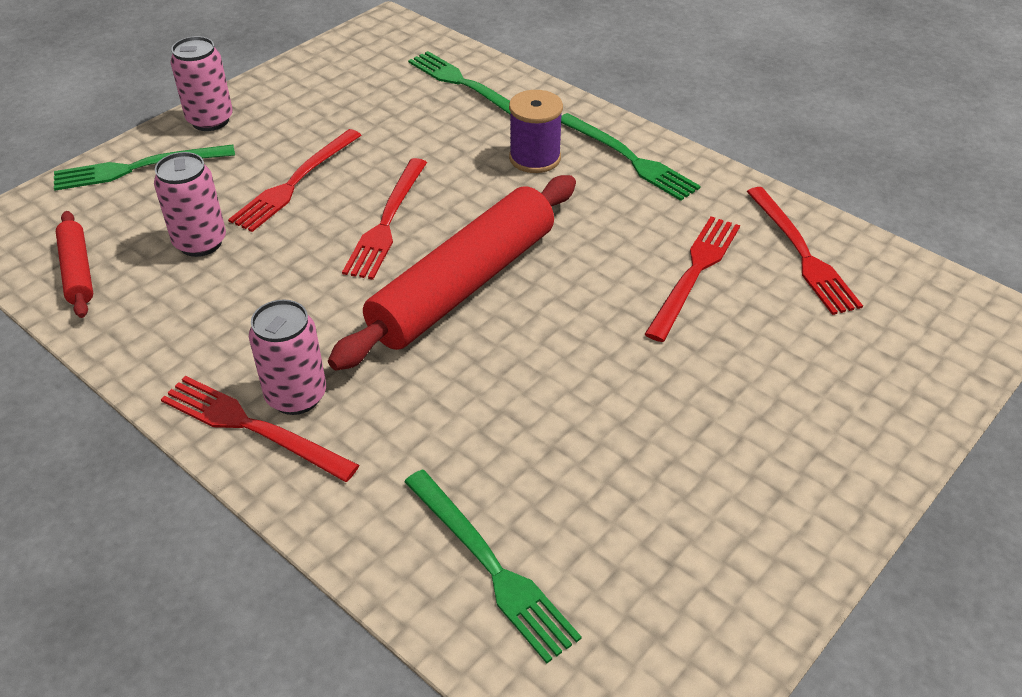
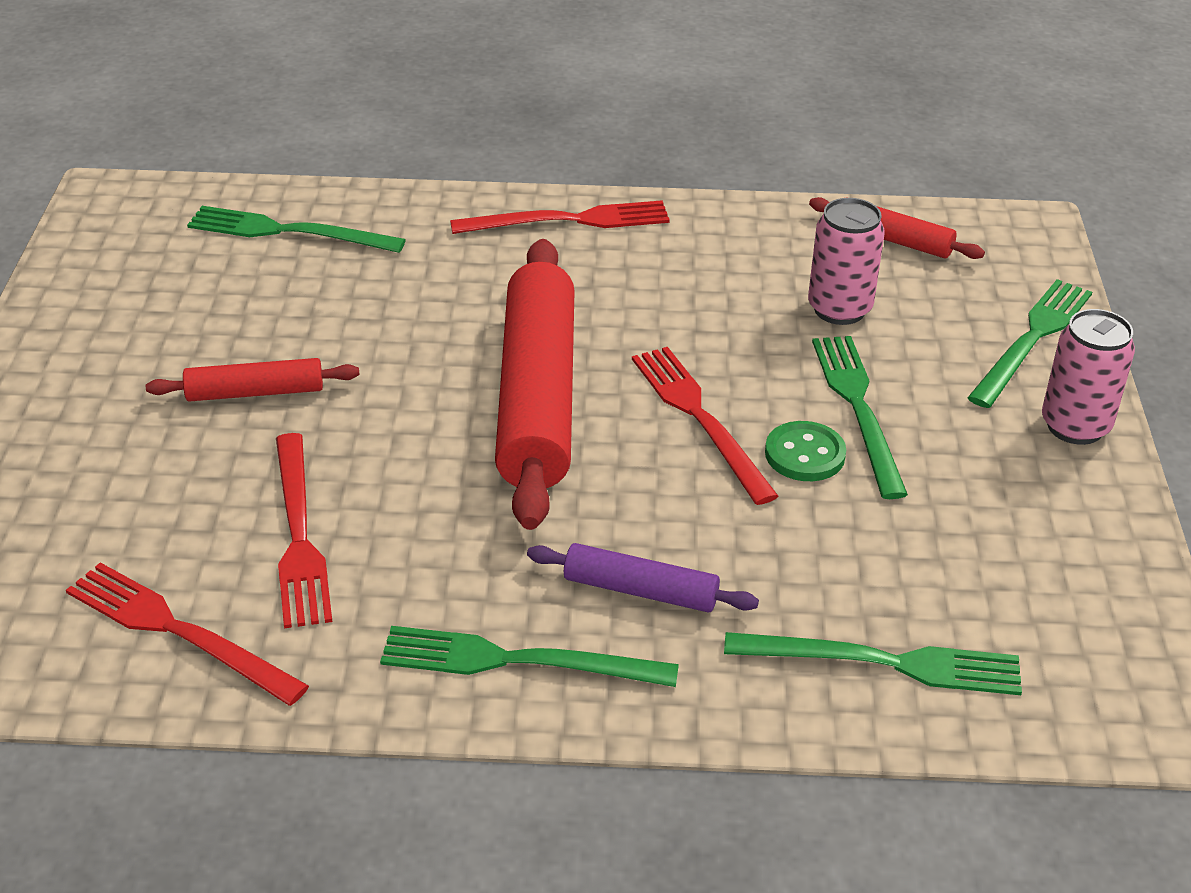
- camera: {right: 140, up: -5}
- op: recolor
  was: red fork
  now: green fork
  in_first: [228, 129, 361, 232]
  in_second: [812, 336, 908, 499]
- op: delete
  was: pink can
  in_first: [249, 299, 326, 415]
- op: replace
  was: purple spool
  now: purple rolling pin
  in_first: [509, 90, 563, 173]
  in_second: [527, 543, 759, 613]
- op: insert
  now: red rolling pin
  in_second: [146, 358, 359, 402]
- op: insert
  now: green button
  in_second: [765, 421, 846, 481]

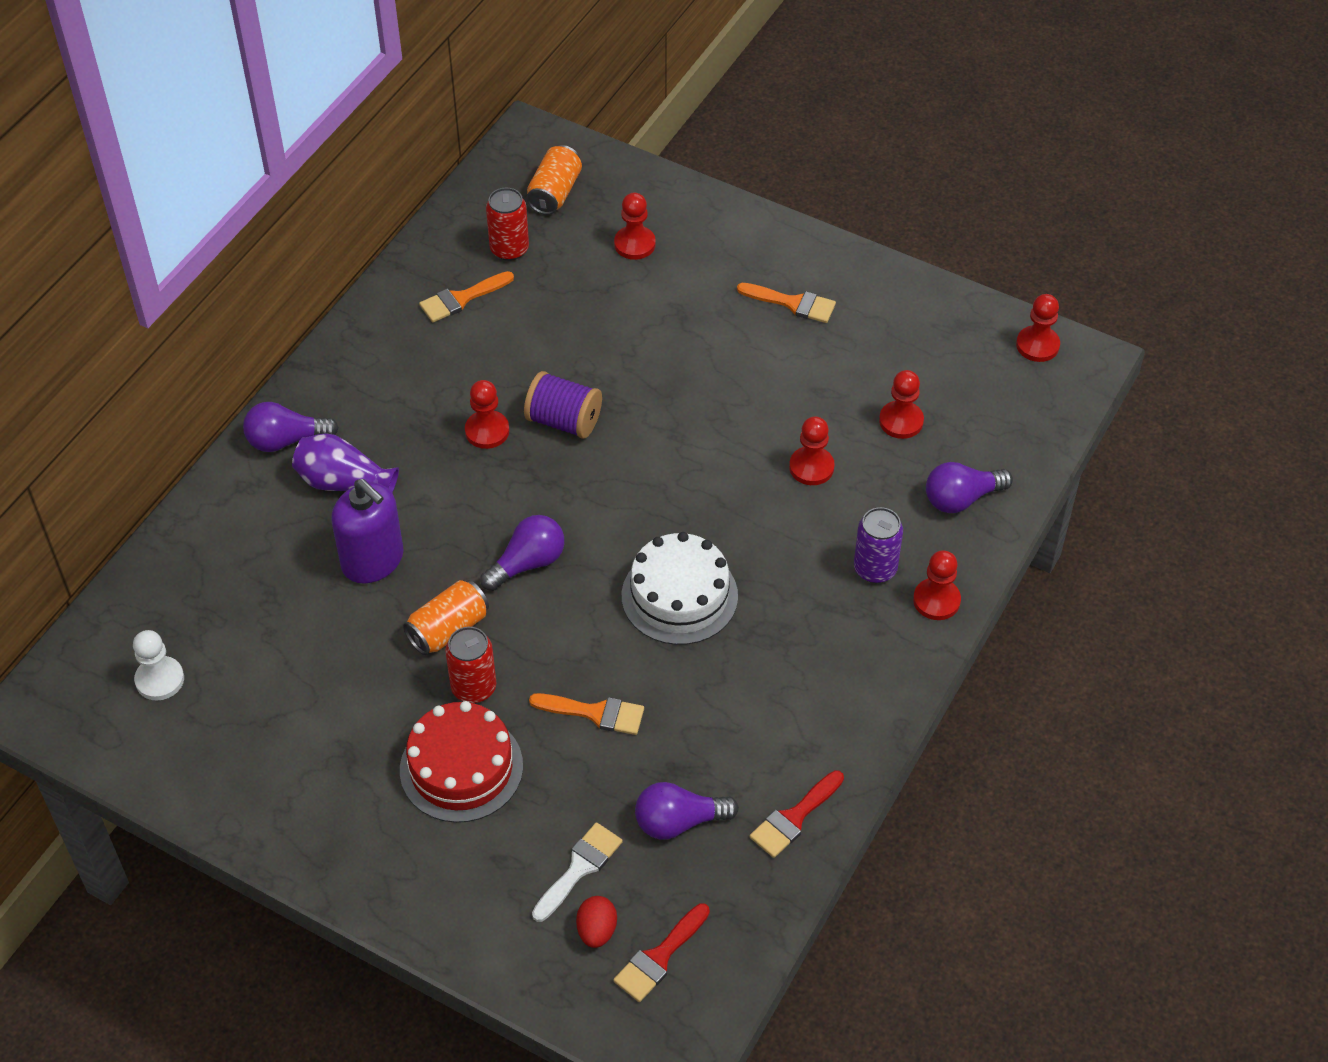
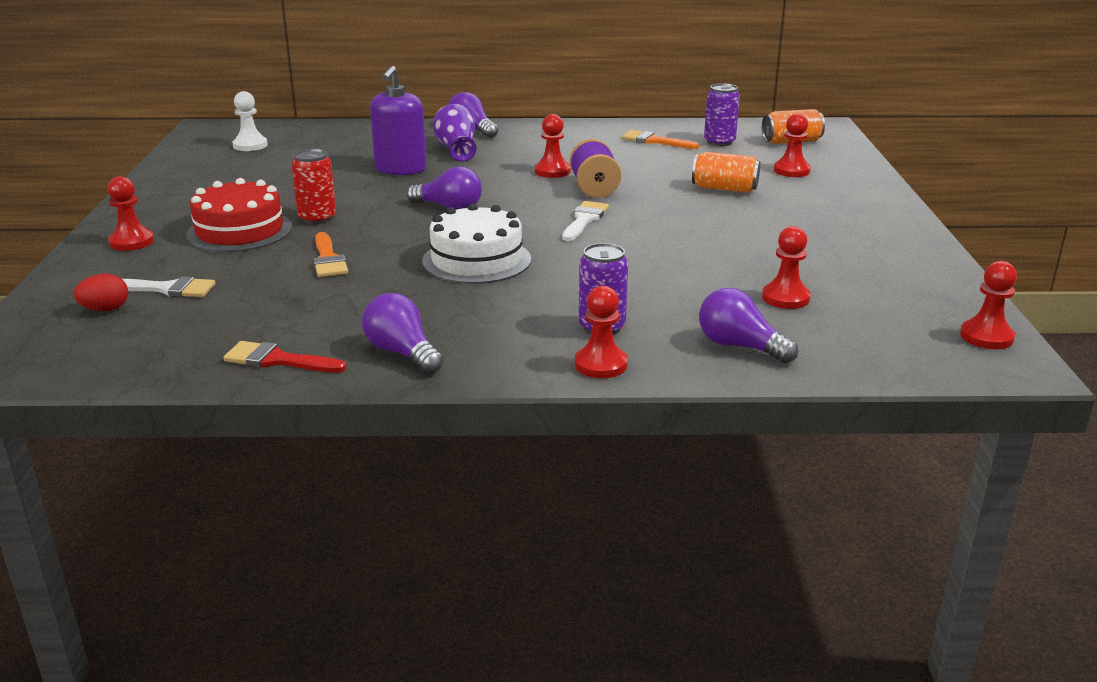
- camera: {right: 60, up: -25}
- op: move
  was: orange can
  in_first: [403, 580, 489, 655]
  in_second: [692, 152, 760, 193]
- op: recolor
  was: red can
  now: purple can
  in_first: [486, 188, 529, 261]
  in_second: [704, 83, 740, 146]
- op: delete
  was: red brush
  in_first: [613, 903, 710, 1002]
- op: move
  was: purple light bulb
  in_first: [635, 782, 739, 839]
  in_second: [362, 293, 443, 374]
- op: delete
  was: orange brush
  in_first: [737, 283, 836, 323]
- op: move
  was: red pawn
  in_first: [789, 416, 835, 485]
  in_second: [108, 176, 154, 251]
- op: insert
  now: white brush
  in_second: [562, 201, 609, 241]

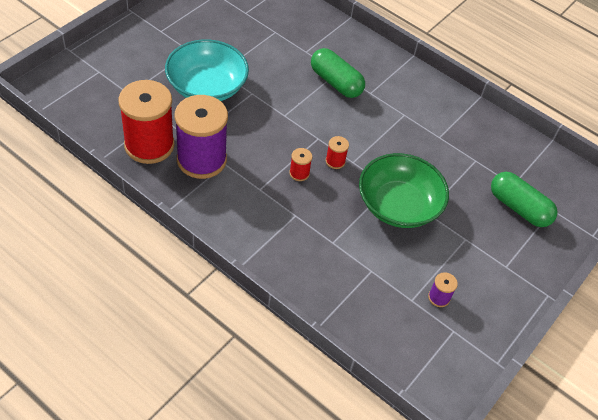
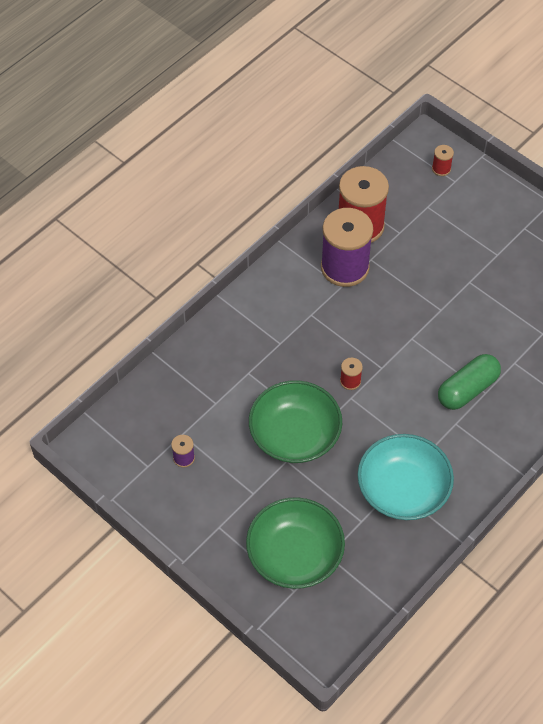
- camera: {right: 100, up: 5}
- op: move
  was: turquoise bowl
  in_first: [165, 39, 249, 101]
  in_second: [357, 434, 454, 520]
- op: move
  was: red spool
  in_first: [289, 148, 312, 181]
  in_second: [432, 145, 454, 176]
- op: replace
  was: green capsule
  now: green bowl
  in_first: [491, 172, 558, 227]
  in_second: [246, 497, 345, 589]

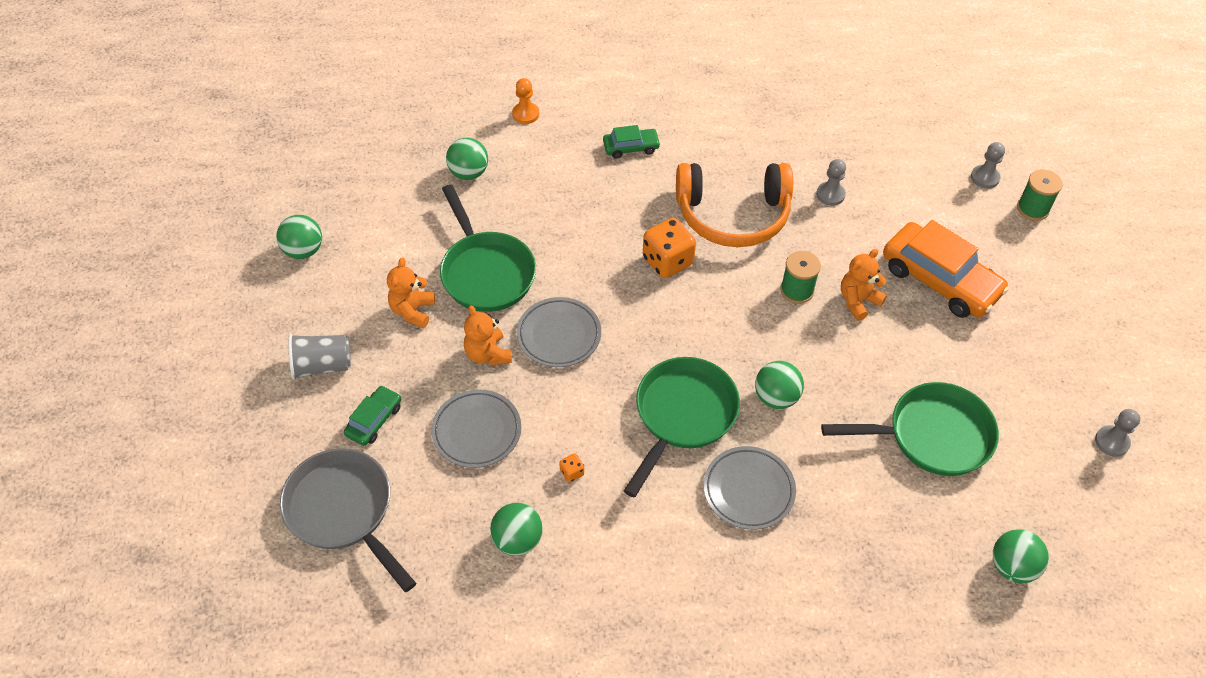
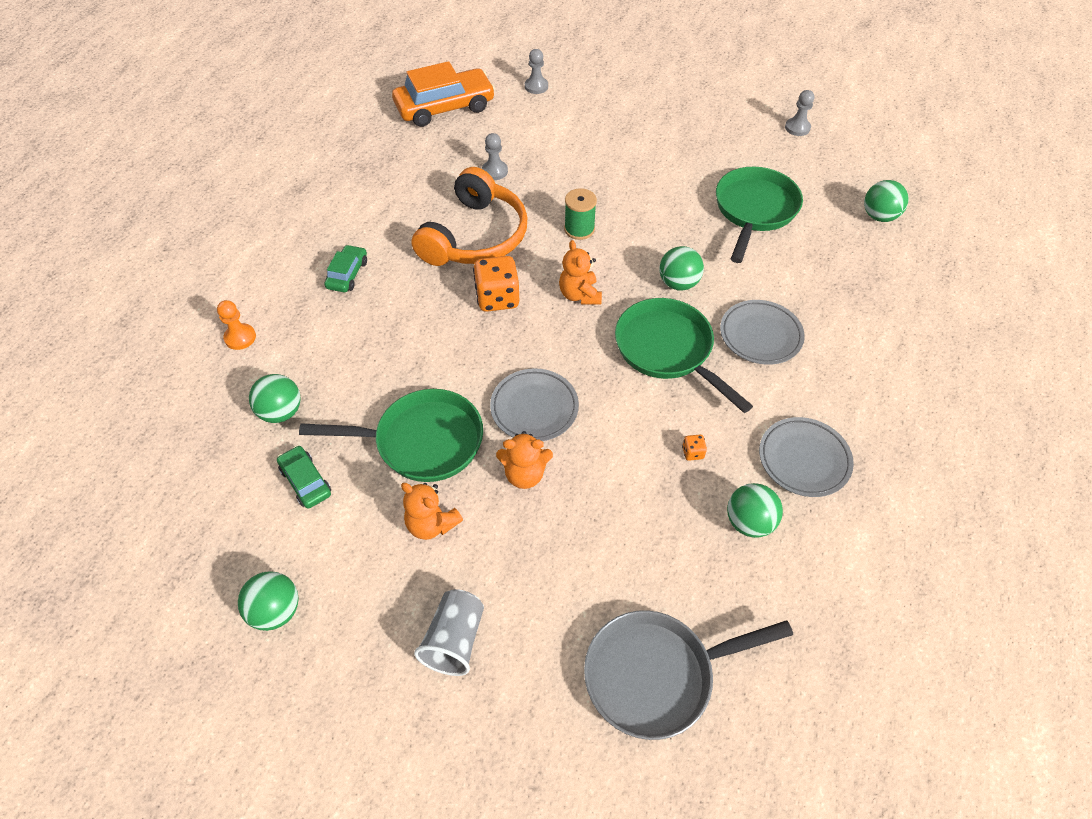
- camera: {right: -65, up: 0}
- op: move
  was: green car
  in_first: [344, 385, 401, 446]
  in_second: [277, 445, 331, 509]
- op: move
  was: grey plate
  in_first: [431, 389, 521, 468]
  in_second: [759, 417, 854, 497]
- op: move
  was: orange teddy bear
  in_first: [841, 249, 887, 321]
  in_second: [559, 240, 602, 305]
- op: move
  was: orange car
  in_first: [883, 220, 1009, 318]
  in_second: [392, 61, 495, 127]
- op: delete
  was: green spool
  in_first: [1017, 169, 1063, 221]

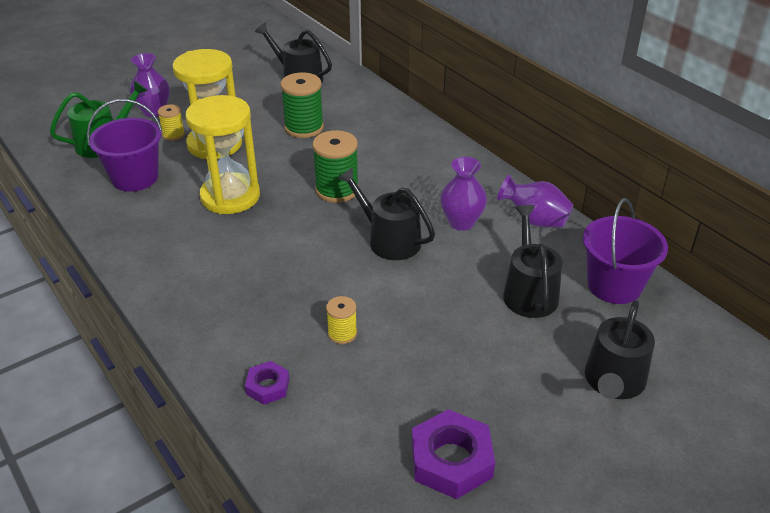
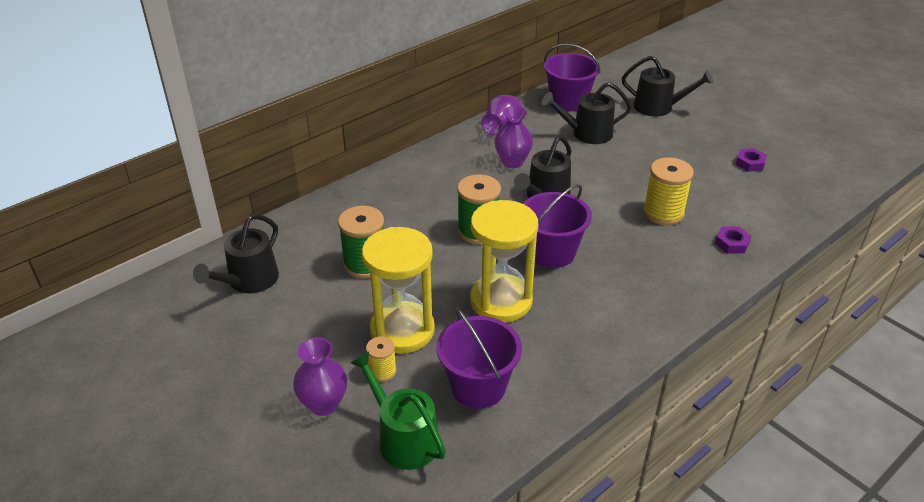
- camera: {right: -95, up: 0}
- op: resize
  was: yellow spool
  in_first: [326, 296, 357, 344]
  in_second: [643, 157, 694, 225]
  ratio: 1.8
- op: resize
  was: purple nut
  in_first: [412, 409, 495, 499]
  in_second: [736, 148, 767, 172]
  ratio: 0.56
- op: insert
  now: purple bucket
  in_second: [523, 184, 592, 268]

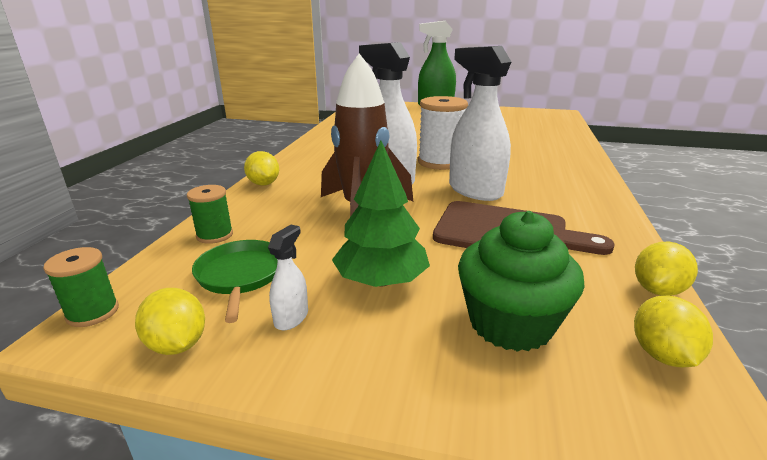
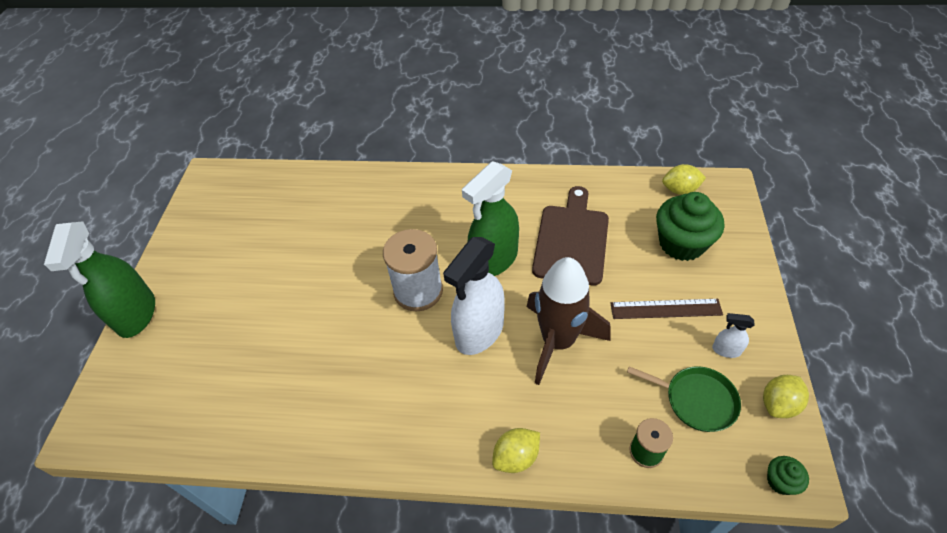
- camera: {right: -95, up: 25}
- op: replace
  was: green spool
  now: green cupcake
  in_first: [43, 247, 119, 327]
  in_second: [767, 456, 809, 495]
- op: rotate
  was: green pan
  in_first: [192, 240, 277, 323]
  in_second: [627, 366, 741, 432]
  clockwise: -135
- op: replace
  was: green tree
  now: brown ruler
  in_first: [332, 141, 430, 287]
  in_second: [610, 299, 723, 319]
- op: recolor
  was: white spray bottle
  now: green spray bottle
  in_first: [449, 46, 511, 201]
  in_second: [462, 161, 519, 276]
- op: delete
  was: yellow lemon
  in_first: [635, 241, 698, 296]

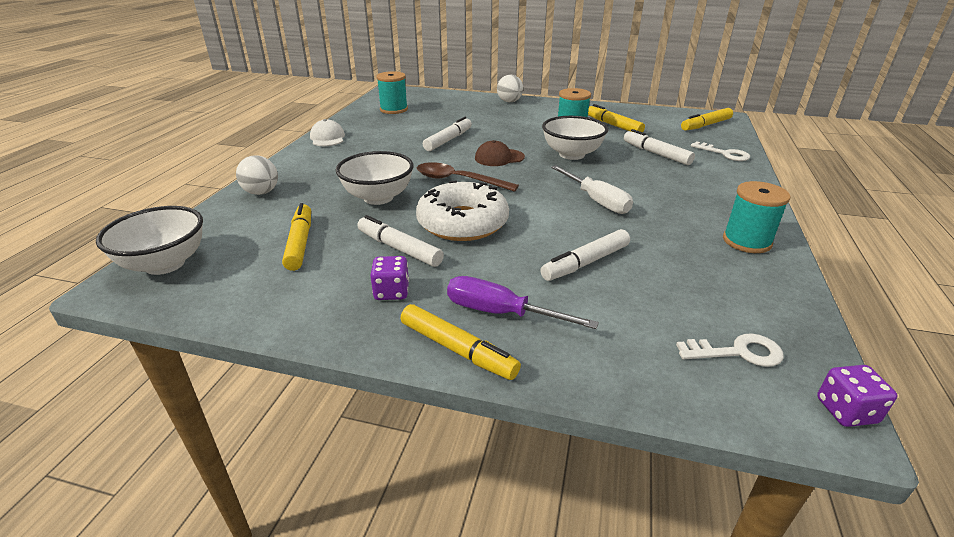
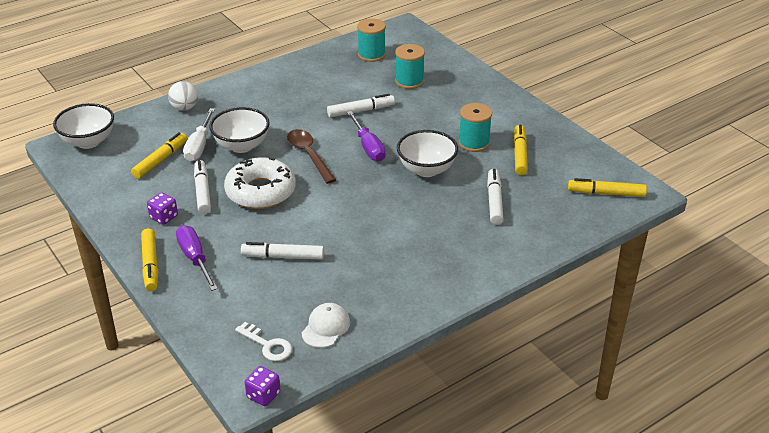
- camera: {right: 40, up: 5}
- op: move
  was: white cap
  in_first: [310, 119, 345, 146]
  in_second: [302, 303, 350, 348]
- op: replace
  was: brown cap
  now: purple screwdriver
  in_first: [475, 140, 525, 166]
  in_second: [347, 111, 386, 161]
- op: delete
  was: white ball
  in_first: [497, 75, 523, 102]
- op: move
  was: white screwdriver
  in_first: [551, 165, 633, 214]
  in_second: [183, 108, 215, 162]
- op: delete
  was: white key
  in_first: [691, 141, 750, 161]
- op: move
  was: turquoise spool
  in_first: [723, 181, 791, 253]
  in_second: [395, 44, 425, 89]

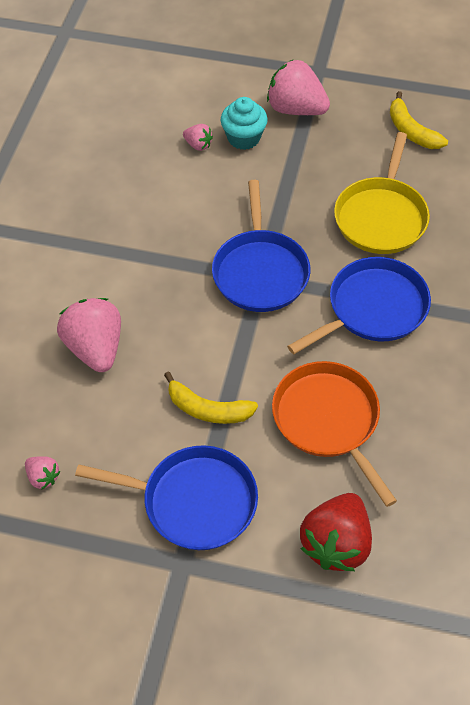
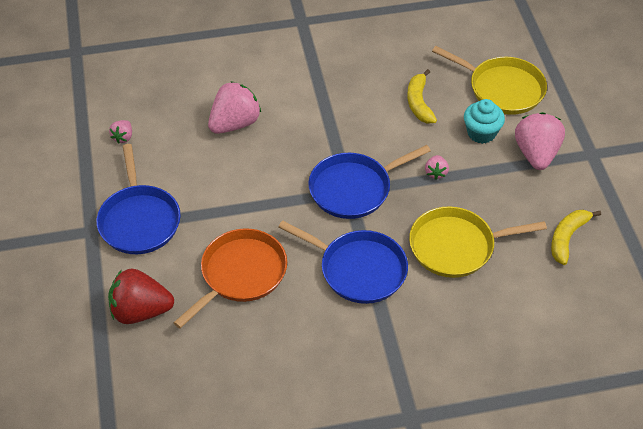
- camera: {right: 65, up: -5}
- op: move
  was: yellow banana
  in_first: [164, 371, 258, 424]
  in_second: [407, 69, 437, 124]
- op: move
  was: pink strawberry
  in_first: [183, 124, 213, 151]
  in_second: [425, 155, 449, 180]
- op: insert
  now: yellow pan
  in_second: [432, 46, 547, 115]

